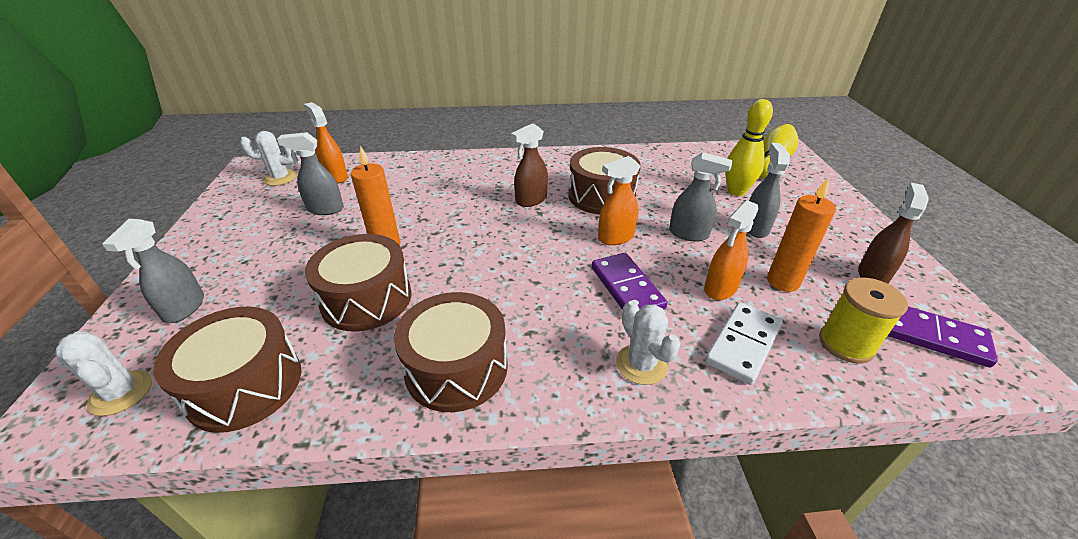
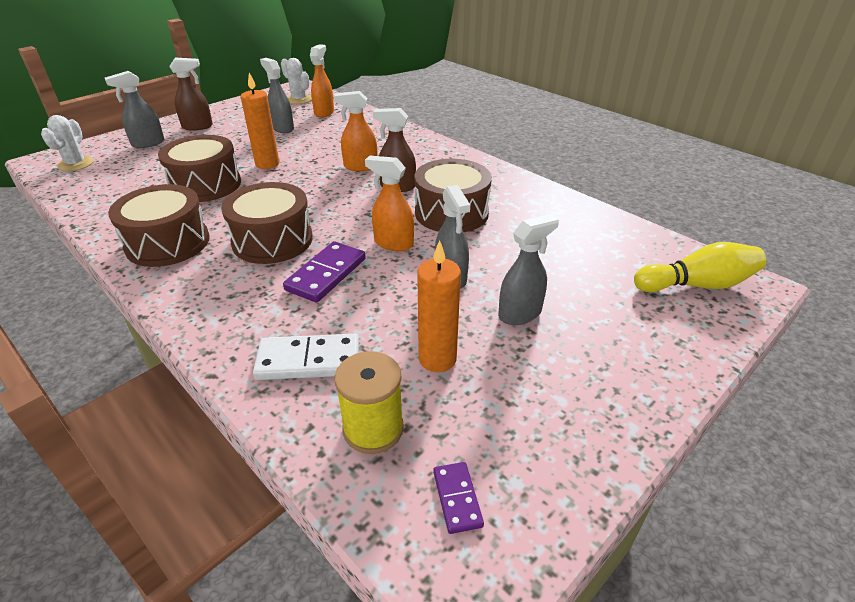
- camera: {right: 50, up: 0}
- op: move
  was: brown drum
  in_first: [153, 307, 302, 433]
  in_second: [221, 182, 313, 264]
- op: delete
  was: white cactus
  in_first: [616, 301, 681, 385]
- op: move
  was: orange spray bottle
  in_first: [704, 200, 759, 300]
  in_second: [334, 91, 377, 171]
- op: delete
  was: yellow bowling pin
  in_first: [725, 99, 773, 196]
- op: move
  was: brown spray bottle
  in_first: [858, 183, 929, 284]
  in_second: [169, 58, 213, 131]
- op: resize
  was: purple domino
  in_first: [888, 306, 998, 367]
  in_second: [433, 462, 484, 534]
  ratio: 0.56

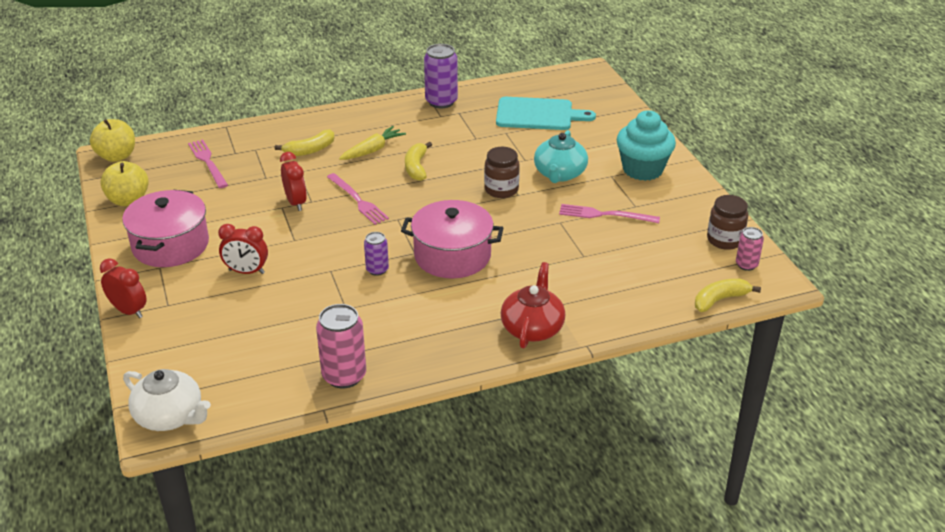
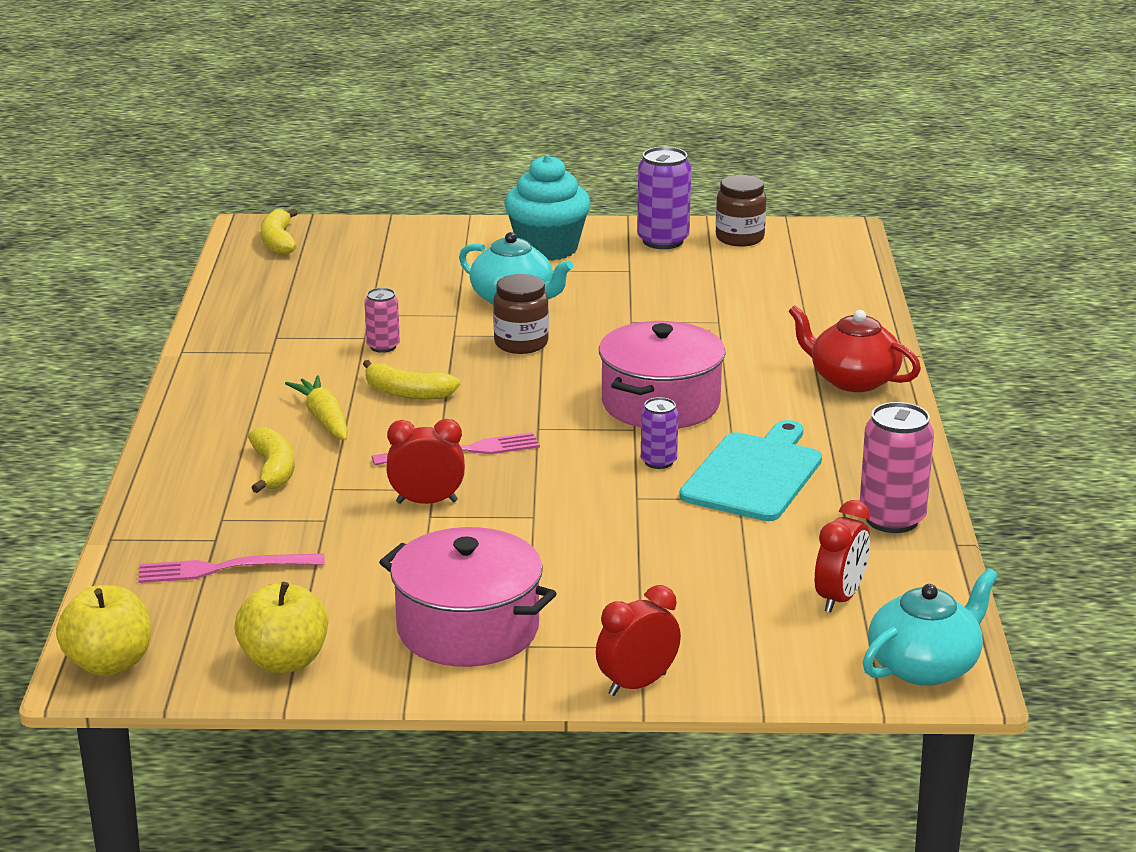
- camera: {right: -70, up: -10}
- op: recolor
  was: white teapot
  now: turquoise teapot
  in_first: [123, 369, 211, 431]
  in_second: [863, 568, 998, 686]
- op: move
  was: red clock
  in_first: [218, 224, 268, 274]
  in_second: [815, 500, 870, 612]
- op: move
  was: purple can
  in_first: [424, 44, 458, 108]
  in_second: [637, 147, 691, 249]
- op: move
  was: turquoise cutting board
  in_first: [496, 97, 596, 130]
  in_second: [679, 420, 822, 521]
- op: delete
  was: pink fork
  in_first: [559, 204, 660, 223]
- op: move
  was: yellow banana
  in_first: [695, 279, 761, 312]
  in_second: [261, 209, 298, 255]
- op: move
  was: pink can
  in_first: [736, 227, 764, 271]
  in_second: [364, 288, 400, 353]

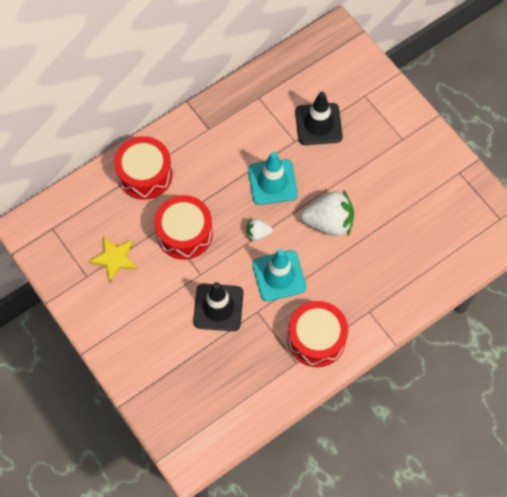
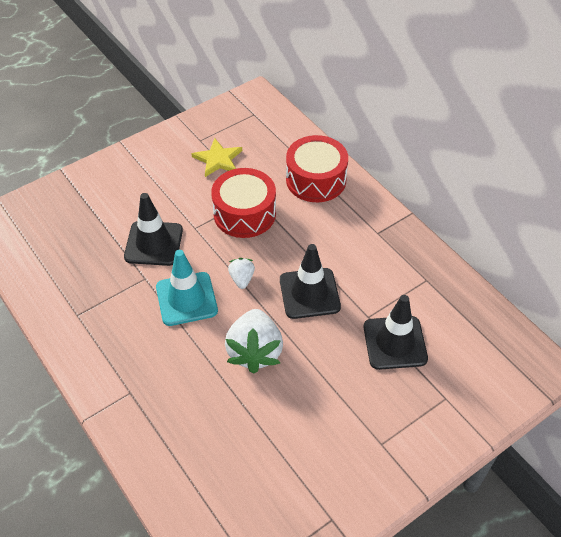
- camera: {right: 90, up: -15}
- op: recolor
  was: turquoise traffic cone
  now: black traffic cone
  in_first: [248, 152, 298, 205]
  in_second: [280, 244, 341, 319]
- op: delete
  was: red drum
  in_first: [287, 301, 348, 367]

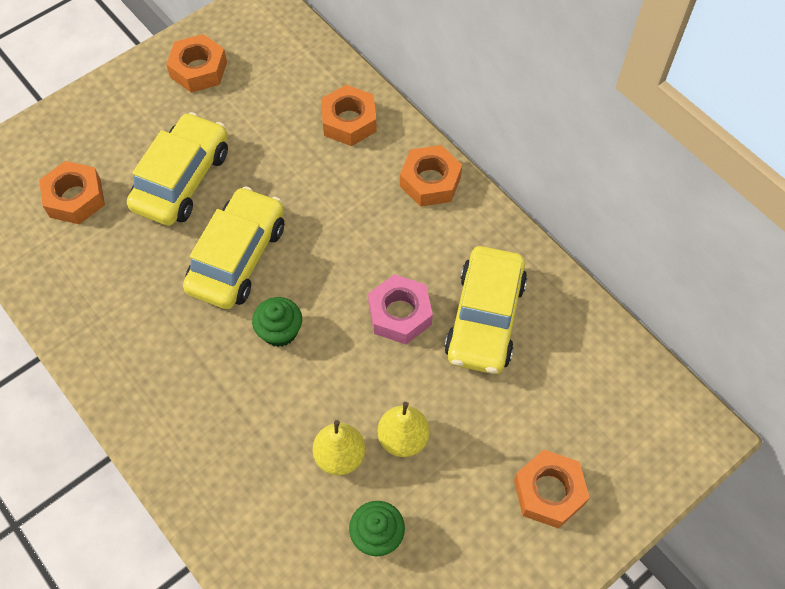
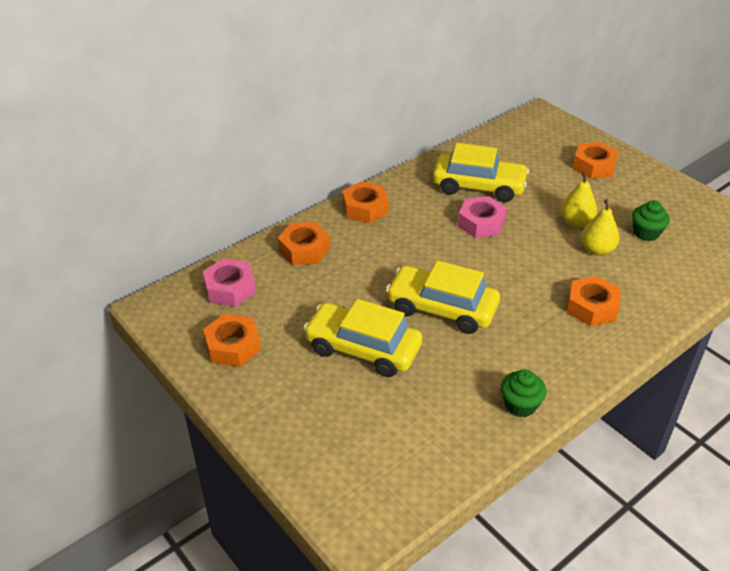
- camera: {right: -90, up: -20}
- op: move
  was: orange nut
  in_first: [39, 161, 105, 224]
  in_second: [567, 276, 621, 327]
- op: move
  was: green cupcake
  in_first: [252, 297, 302, 347]
  in_second: [501, 369, 546, 418]
- op: insert
  now: pink nut
  in_second: [203, 258, 256, 307]

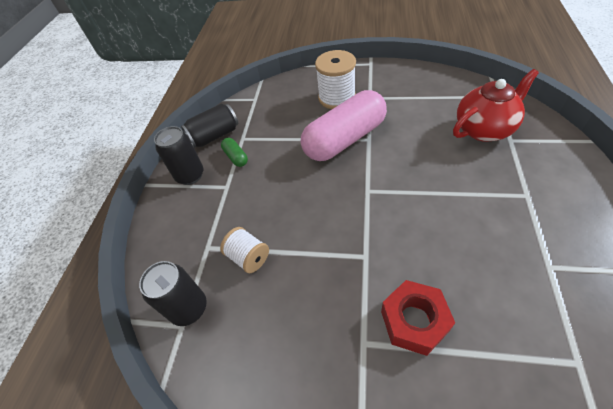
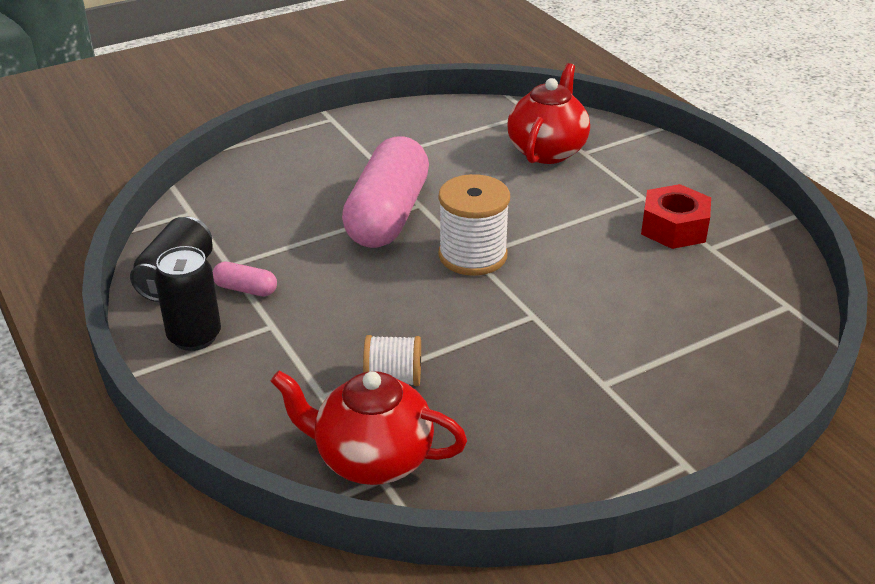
- camera: {right: -45, up: -15}
- op: replace
  was: black can
  now: red teapot
  in_first: [139, 261, 207, 326]
  in_second: [271, 371, 467, 485]
- op: recolor
  was: green capsule
  now: pink capsule
  in_first: [221, 138, 248, 167]
  in_second: [213, 262, 277, 296]
- op: move
  was: white spool
  in_first: [315, 50, 356, 109]
  in_second: [439, 174, 510, 276]
- op: move
  was: red nut
  in_first: [381, 280, 455, 356]
  in_second: [641, 184, 711, 249]

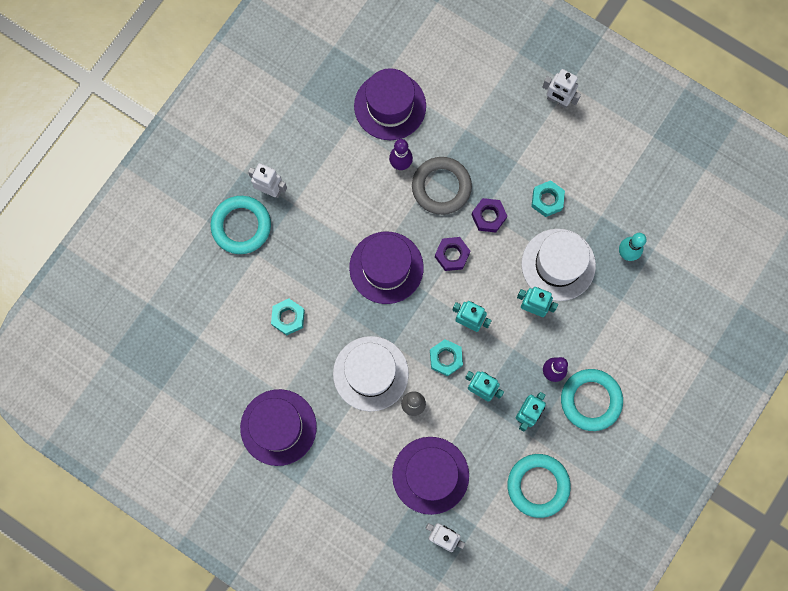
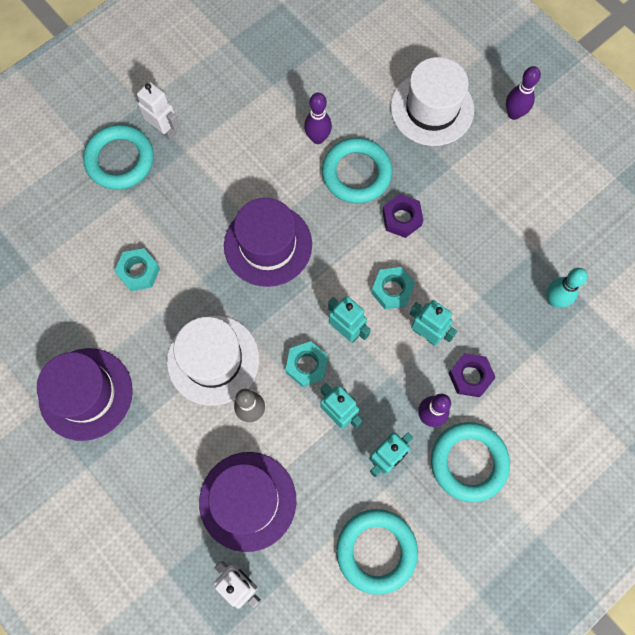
- camera: {right: 15, up: -5}
- op: delete
  was: purple hat
  in_first: [354, 68, 426, 140]
- op: recolor
  was: grey ring
  now: turquoise ring
  in_first: [412, 157, 472, 215]
  in_second: [322, 138, 392, 203]
- op: move
  was: purple nut
  in_first: [435, 237, 470, 271]
  in_second: [448, 353, 496, 397]
- op: move
  was: white hat
  in_first: [521, 229, 596, 301]
  in_second: [390, 57, 474, 146]
- op: move
  was: turquoise nut
  in_first: [531, 180, 565, 217]
  in_second: [371, 267, 415, 309]
- op: replace
  was: white robot
  now: purple bowling pin
  in_first: [542, 69, 581, 108]
  in_second: [506, 66, 541, 120]

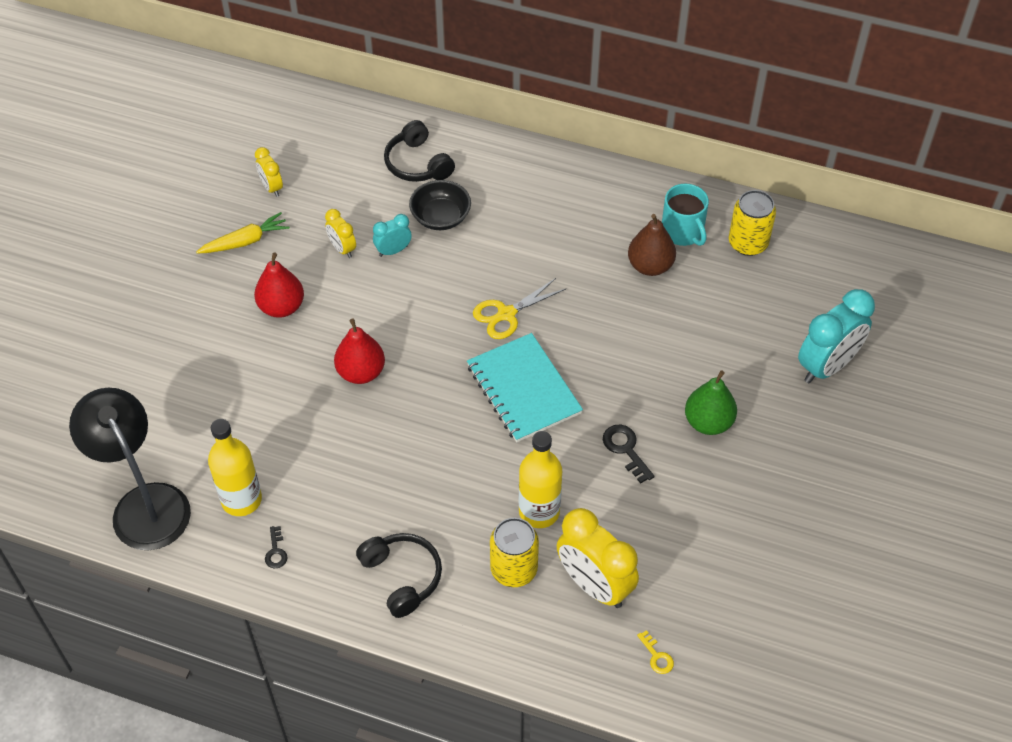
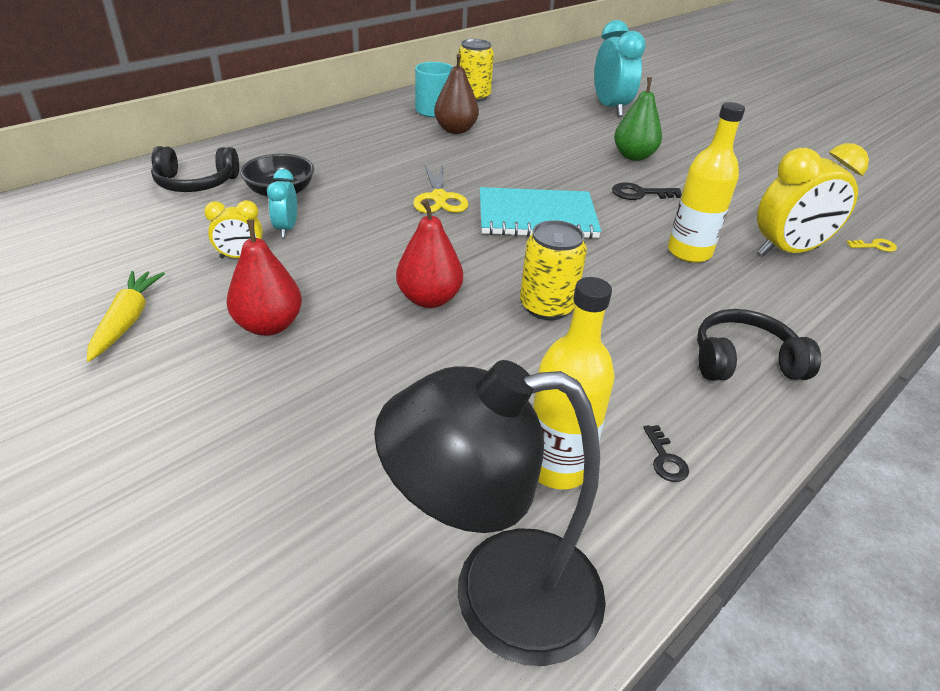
- camera: {right: -65, up: -15}
- op: delete
  was: yellow clock
  in_first: [255, 147, 283, 197]
- op: rotate
  was: black key
  in_first: [265, 526, 287, 568]
  in_second: [643, 425, 689, 482]
  clockwise: 60
- op: move
  was: yellow can
  in_first: [490, 518, 539, 587]
  in_second: [520, 220, 587, 320]

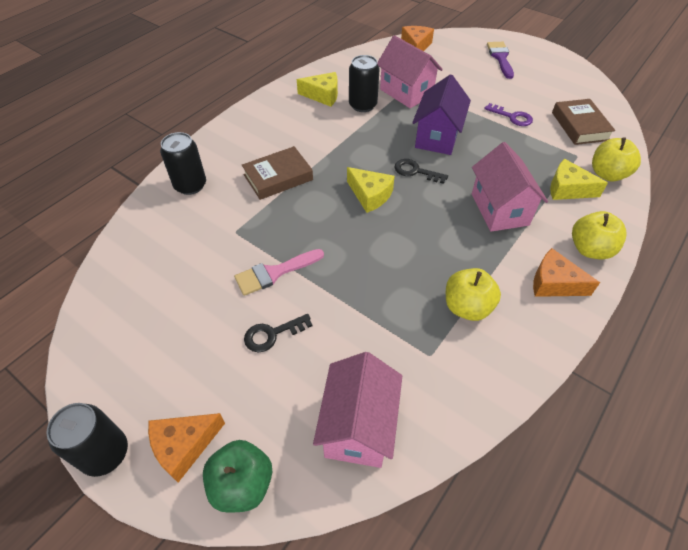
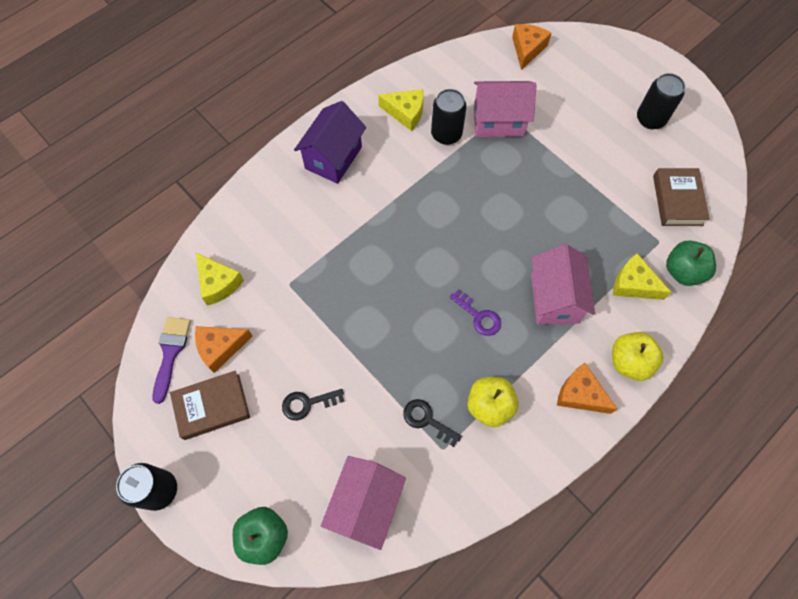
- camera: {right: 10, up: 15}
- op: move
  was: orange cheese
  in_first: [148, 413, 225, 482]
  in_second: [195, 326, 253, 373]
- op: move
  was: black can
  in_first: [160, 132, 206, 195]
  in_second: [637, 73, 685, 129]
- op: delete
  was: pink brush
  in_first: [234, 249, 324, 296]
- op: move
  was: brown book
  in_first: [242, 146, 313, 200]
  in_second: [170, 371, 250, 440]
- op: move
  was: yellow cheese
  in_first: [347, 167, 395, 213]
  in_second: [196, 253, 244, 306]
- op: rotate
  was: pink house
  in_first: [377, 35, 443, 108]
  in_second: [474, 81, 537, 137]
  clockwise: -60
- op: move
  was: black key
  in_first: [394, 159, 448, 184]
  in_second: [404, 399, 462, 447]
- op: move
  was: purple house
  in_first: [413, 74, 471, 155]
  in_second: [294, 101, 366, 184]
- op: move
  was: purple key
  in_first: [484, 103, 533, 126]
  in_second: [450, 289, 501, 336]
- op: move
  was: purple brush
  in_first: [487, 42, 514, 79]
  in_second: [152, 317, 191, 404]
- op: recolor
  was: yellow apple
  now: green apple
  in_first: [592, 137, 641, 181]
  in_second: [666, 241, 716, 286]

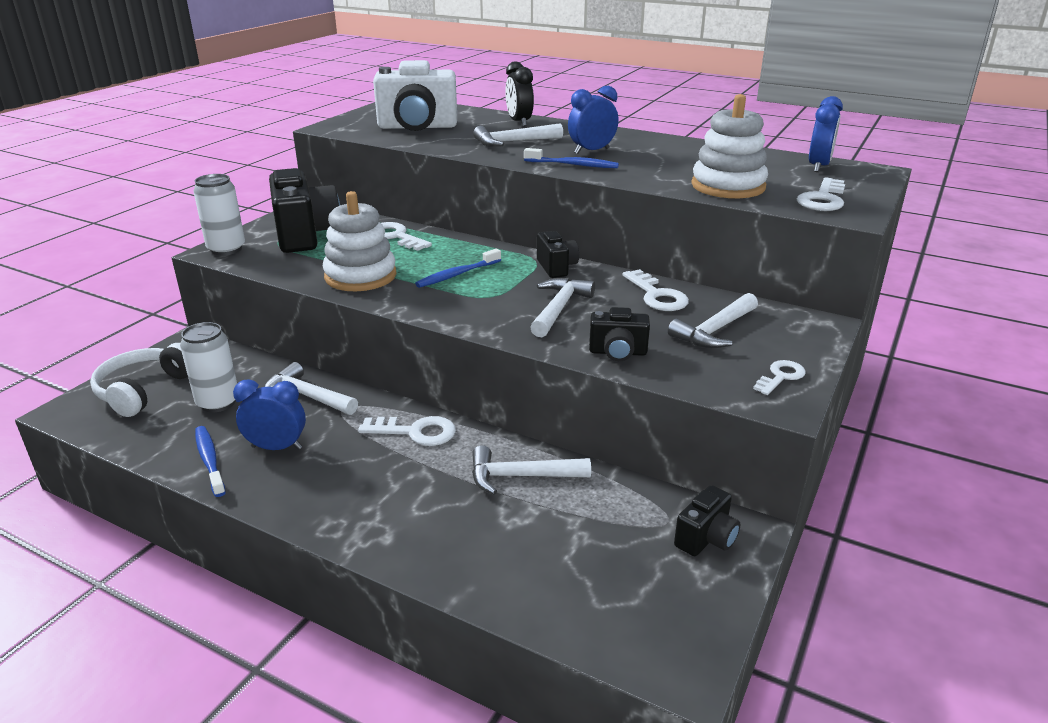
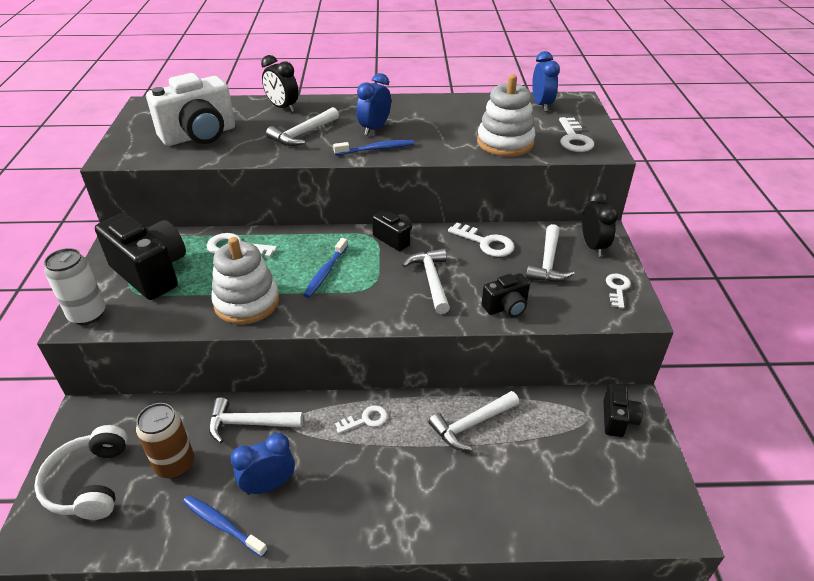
- camera: {right: -30, up: 10}
- op: recolor
  was: white can
  now: brown can
  in_first: [180, 322, 237, 412]
  in_second: [136, 403, 194, 479]
- op: resize
  was: white key
  in_first: [358, 416, 456, 446]
  in_second: [335, 405, 388, 434]
  ratio: 0.66
- op: insert
  now: black clock
  in_second: [582, 191, 618, 257]

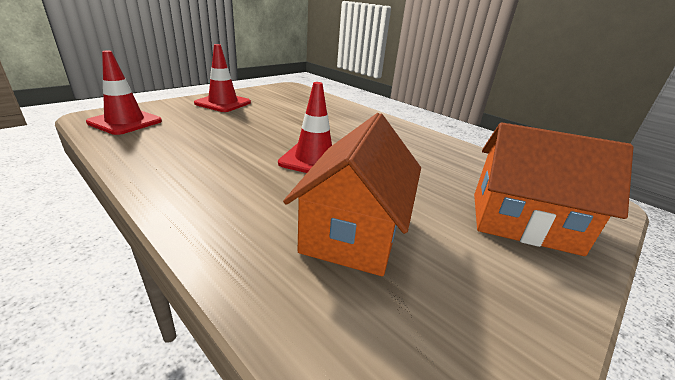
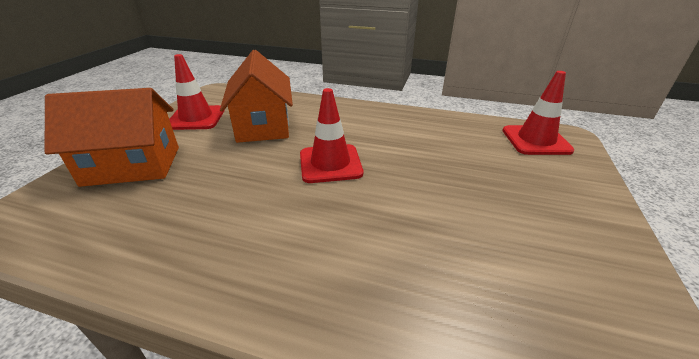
- camera: {right: 155, up: 5}
- op: move
  was: red traffic cone
  in_first: [194, 44, 251, 112]
  in_second: [169, 54, 225, 130]

